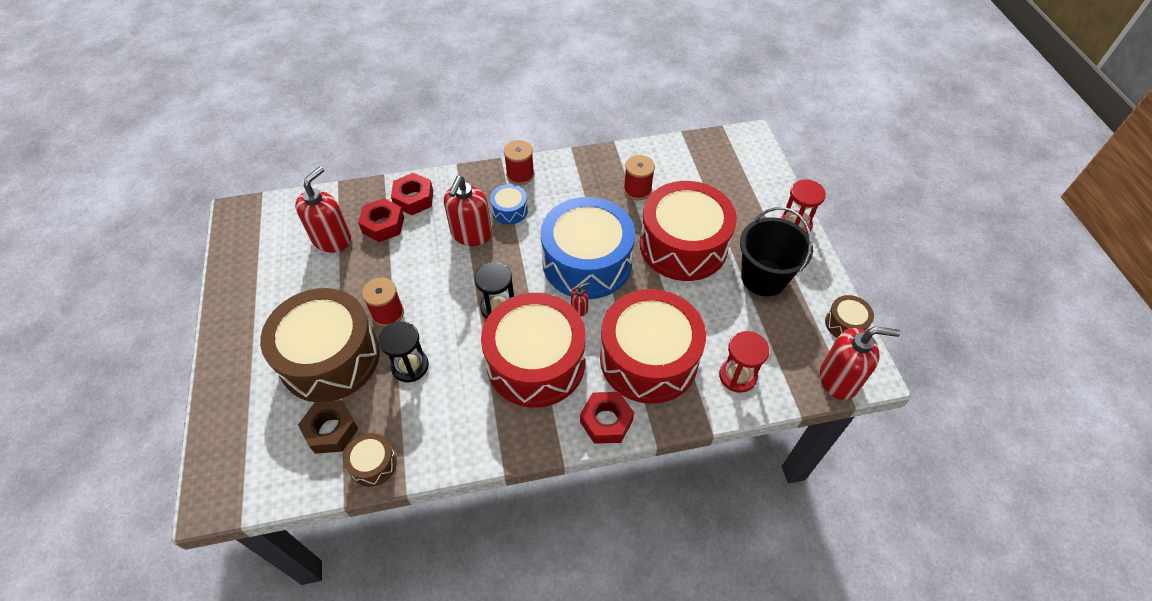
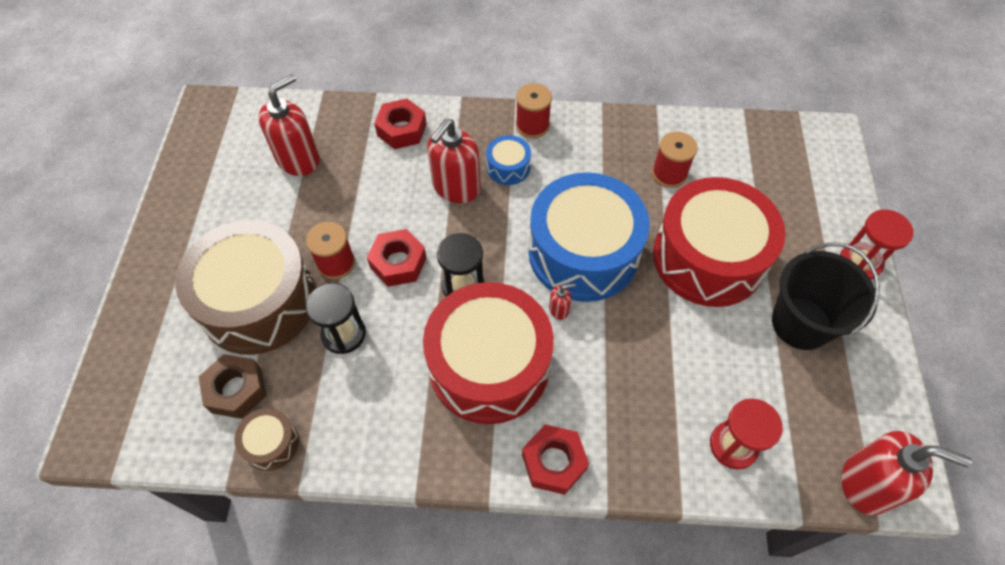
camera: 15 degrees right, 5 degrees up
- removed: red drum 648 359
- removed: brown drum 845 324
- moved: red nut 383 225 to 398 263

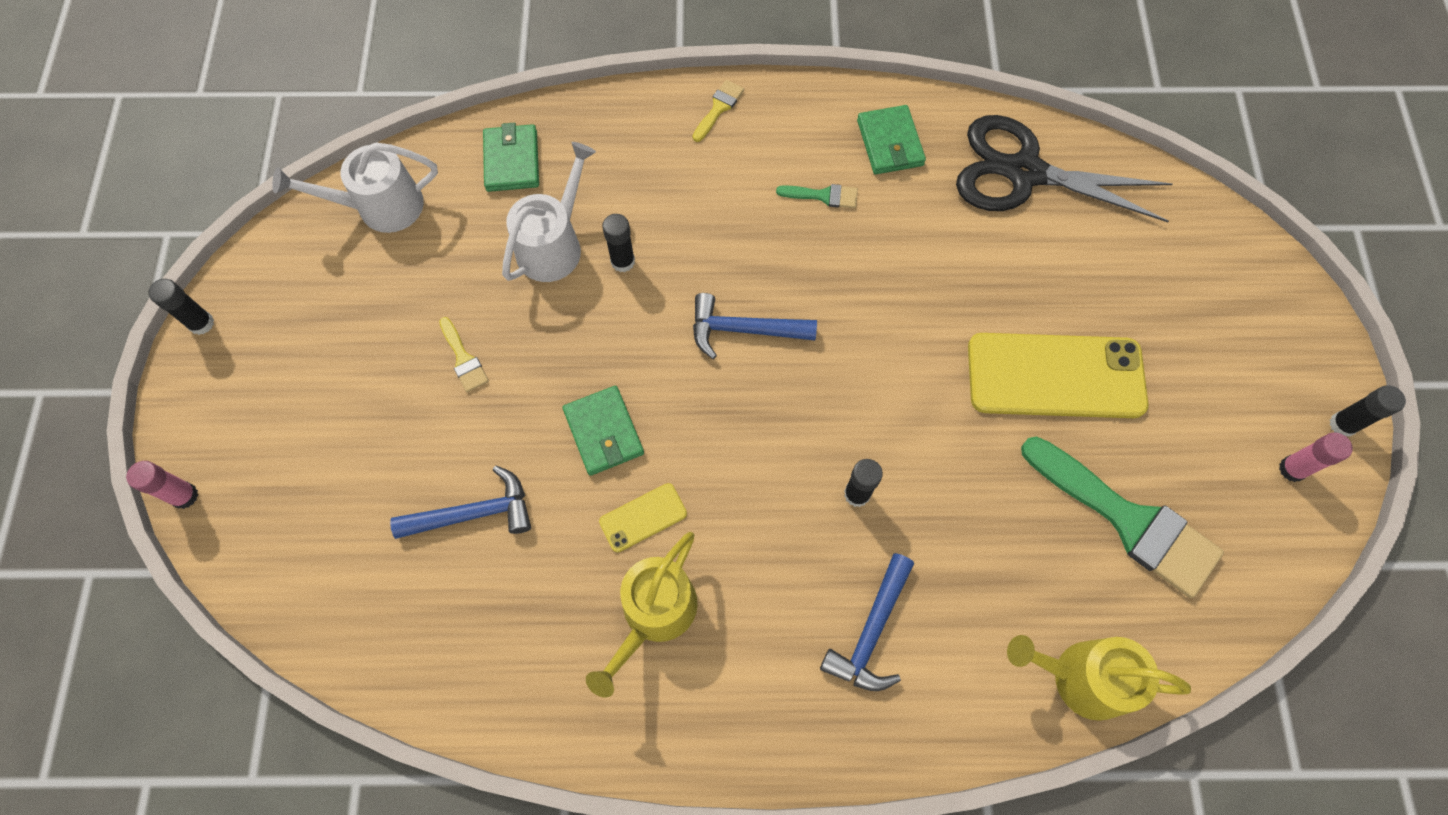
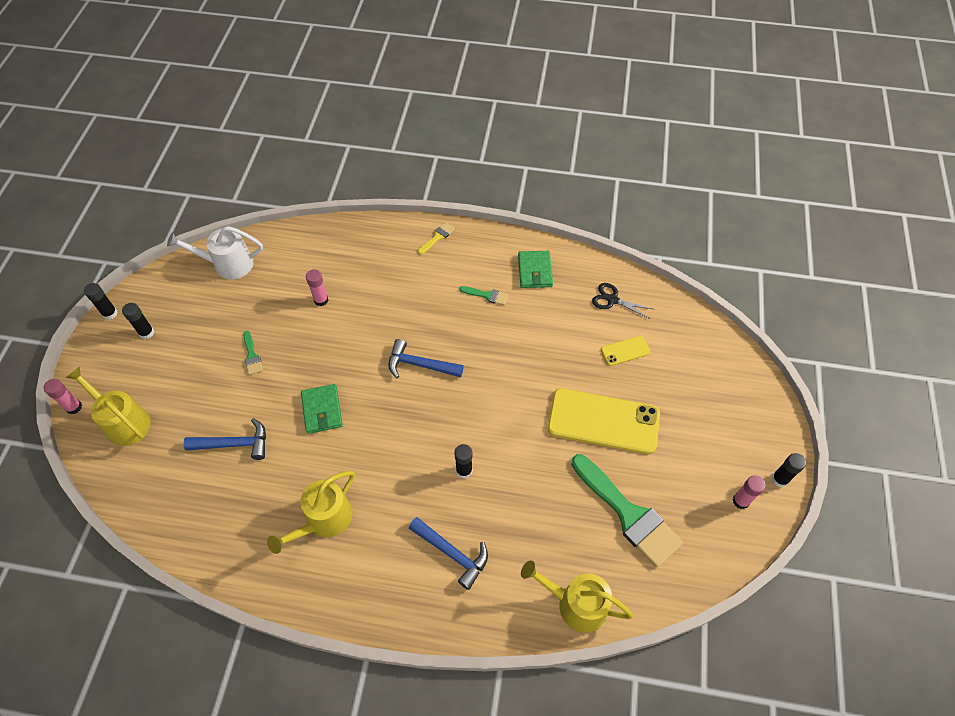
camera: 10 degrees right, 10 degrees down
- removed: green wallet 512 161
- added: yellow watering can 124 422
- moved: yellow phone 643 517 to 625 351
- moved: black glue stick 623 261 to 146 333
- replaced: white watering can 554 245 to pink glue stick 321 300
- recoloured: yellow brush 463 359 to green brush 252 356
- turned: blue hammer 871 632 = 452 553 90 degrees counterclockwise
- resized: black scissors 1023 172 = 612 300 x0.47

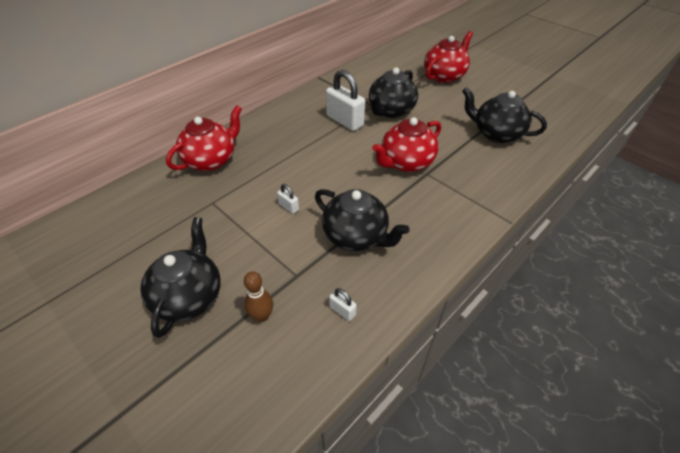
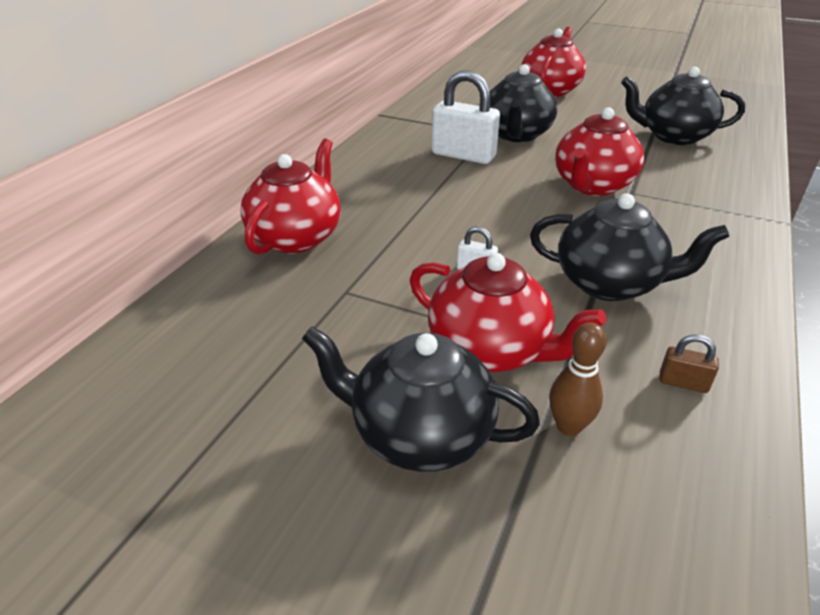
camera: 20 degrees left, 10 degrees down
- added: red teapot 490 350
- recoloured: white padlock 342 311 to brown padlock 683 383
- turned: black teapot 189 297 = 420 434 60 degrees counterclockwise

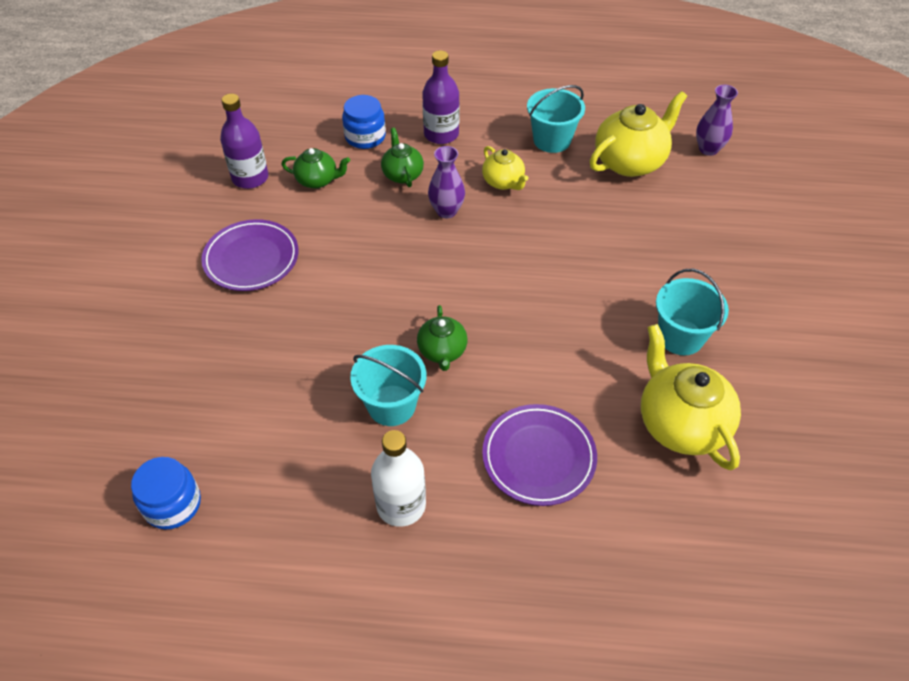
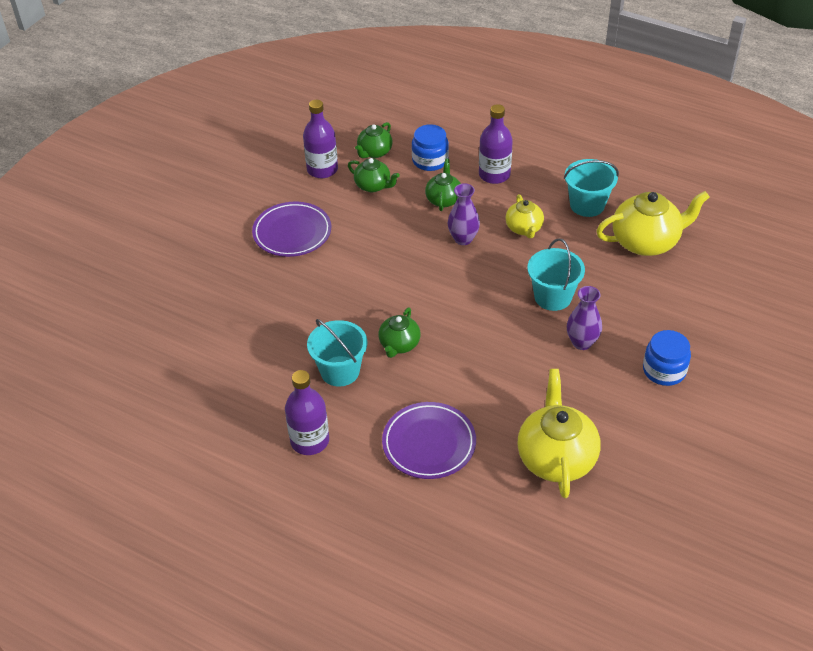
camera: 25 degrees right, 5 degrees down
- added: green teapot 374 152
- moved: blue jar 172 504 to 664 370
- moved: turquoise bucket 680 337 to 553 297
- moved: purple vase 708 149 to 582 342
- recoloured: white bottle 401 505 to purple bottle 310 441

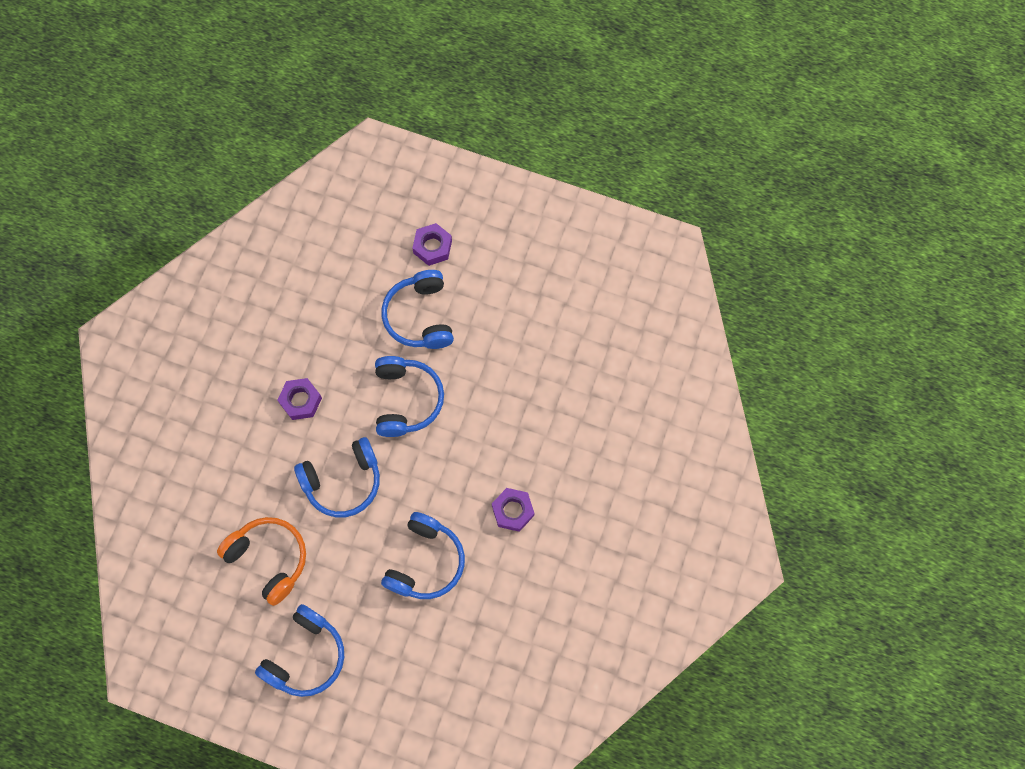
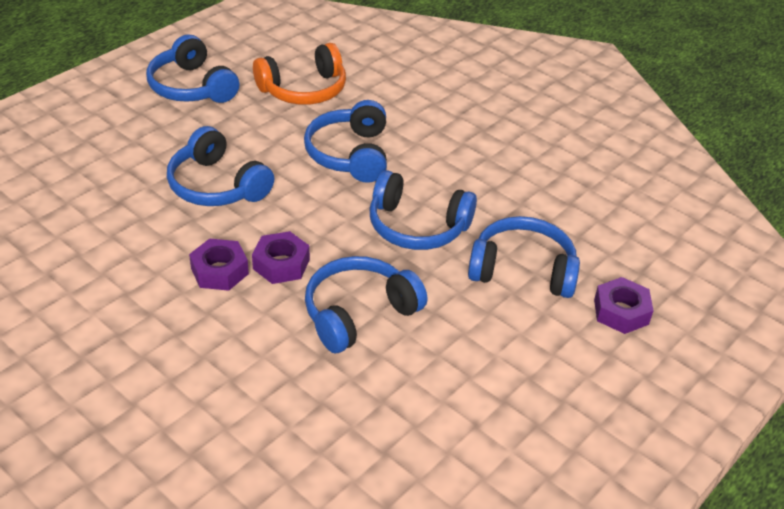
camera: 110 degrees right, 30 degrees down
- added: blue headphones 359 313
- moved: purple nut 301 401 to 281 264

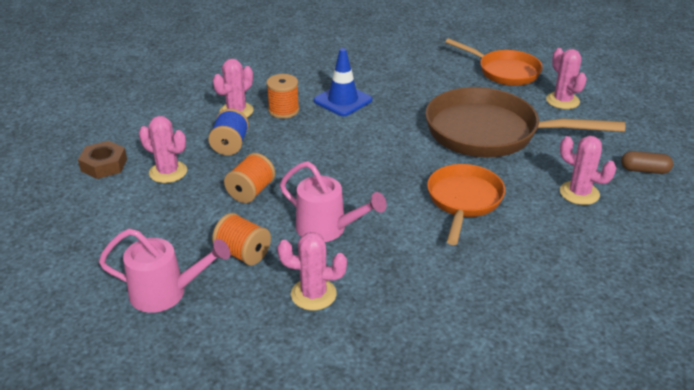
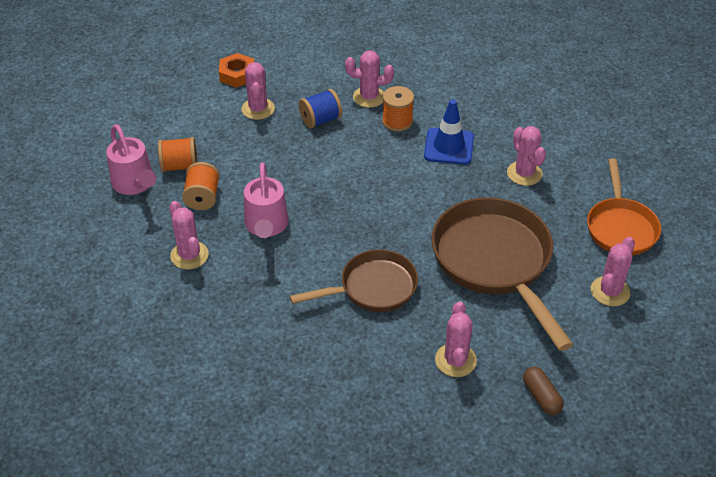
camera: 55 degrees right, 10 degrees up
- added: pink cactus 524 173
- moved: orange spool 251 192 to 180 166
- recoloured: brown nut 104 165 to orange nut 237 75
- recoloured: orange pan 464 201 to brown pan 373 288

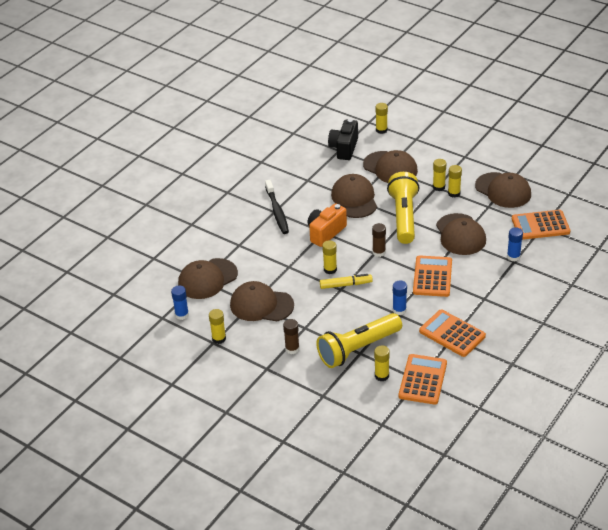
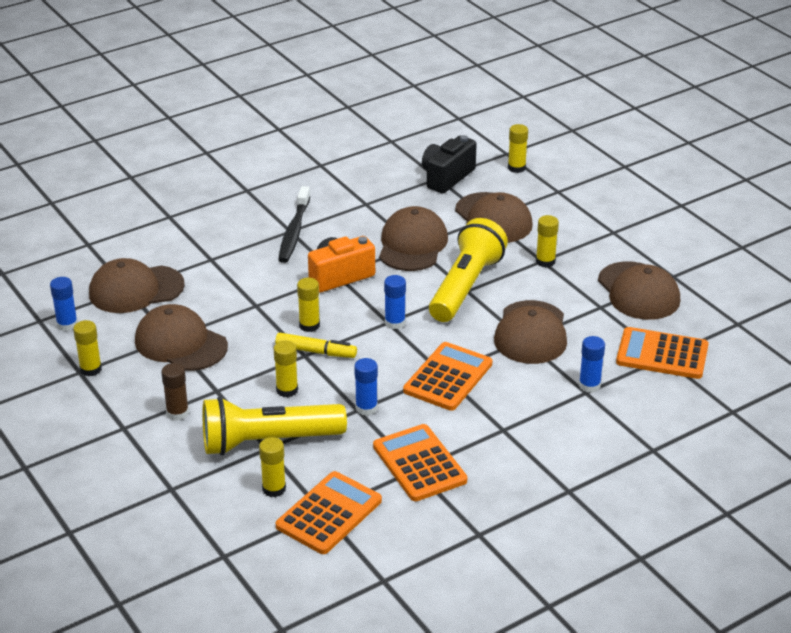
camera: 20 degrees right, 5 degrees down
- moved: yellow glue stick 454 193 to 287 390
- recoloured: brown glue stick 379 252 to blue glue stick 395 323

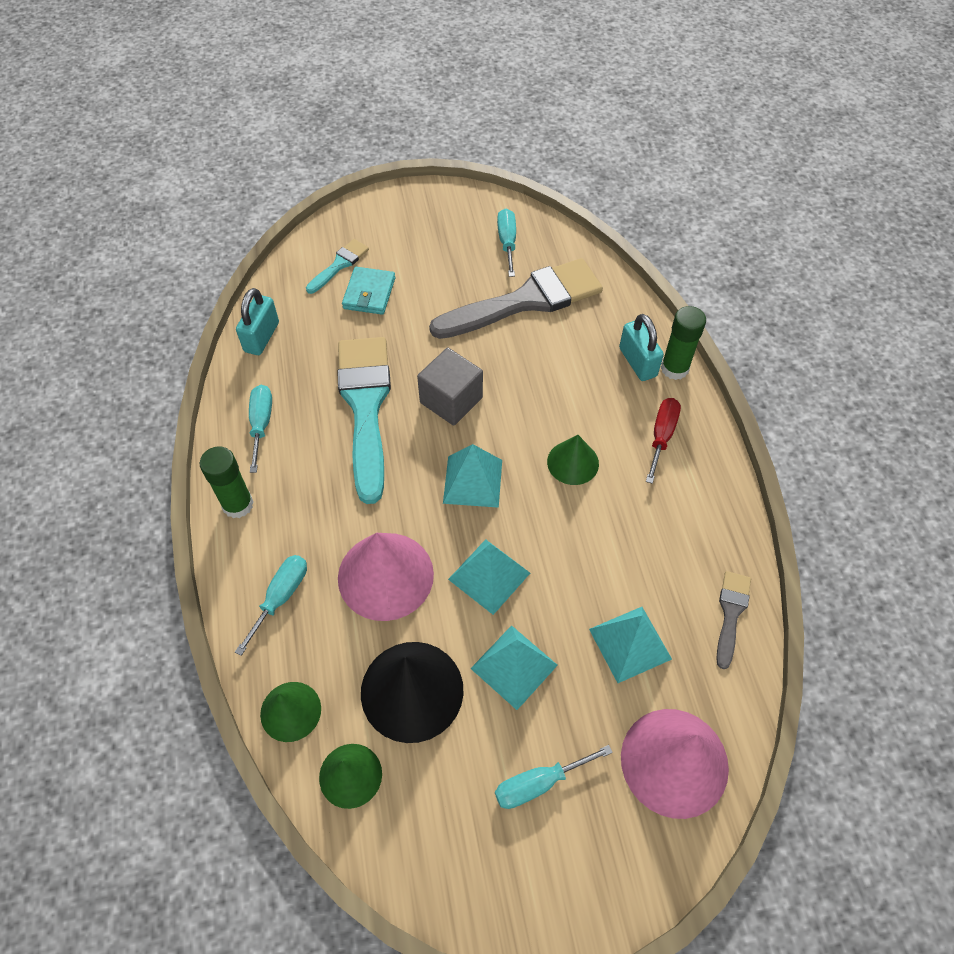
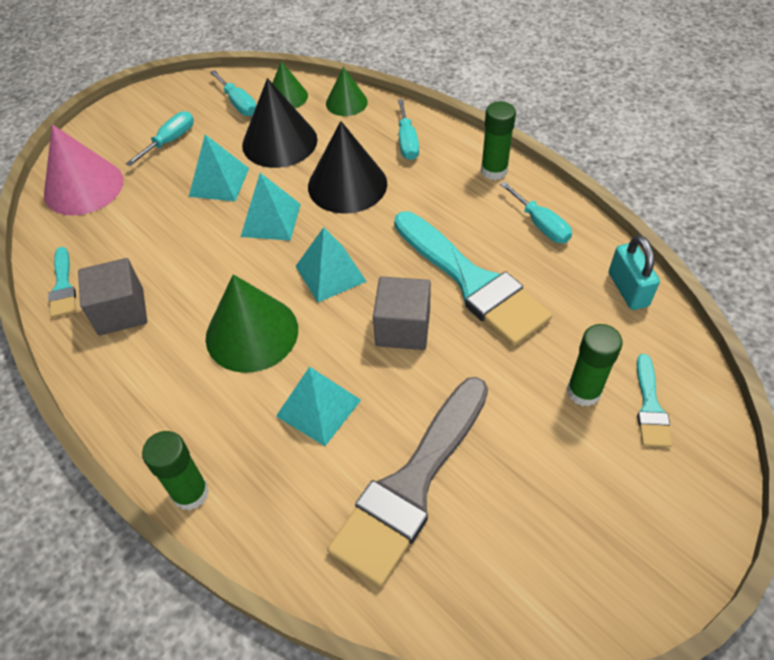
camera: 150 degrees right, 5 degrees down
- removed: turquoise padlock 637 362
- removed: red screwdriver 661 436
- added: grey cube 121 311
- moved: turquoise screwdriver 507 242 to 238 104
- moved: turquoise pyramid 630 644 to 318 408
- replaced: turquoise wallet 369 293 to green glue stick 583 391
- recoloured: pink cone 385 575 to black cone 347 185
- recoloured: grey brush 731 613 to turquoise brush 63 287
- resized: green cone 573 462 = 252 333 x1.72

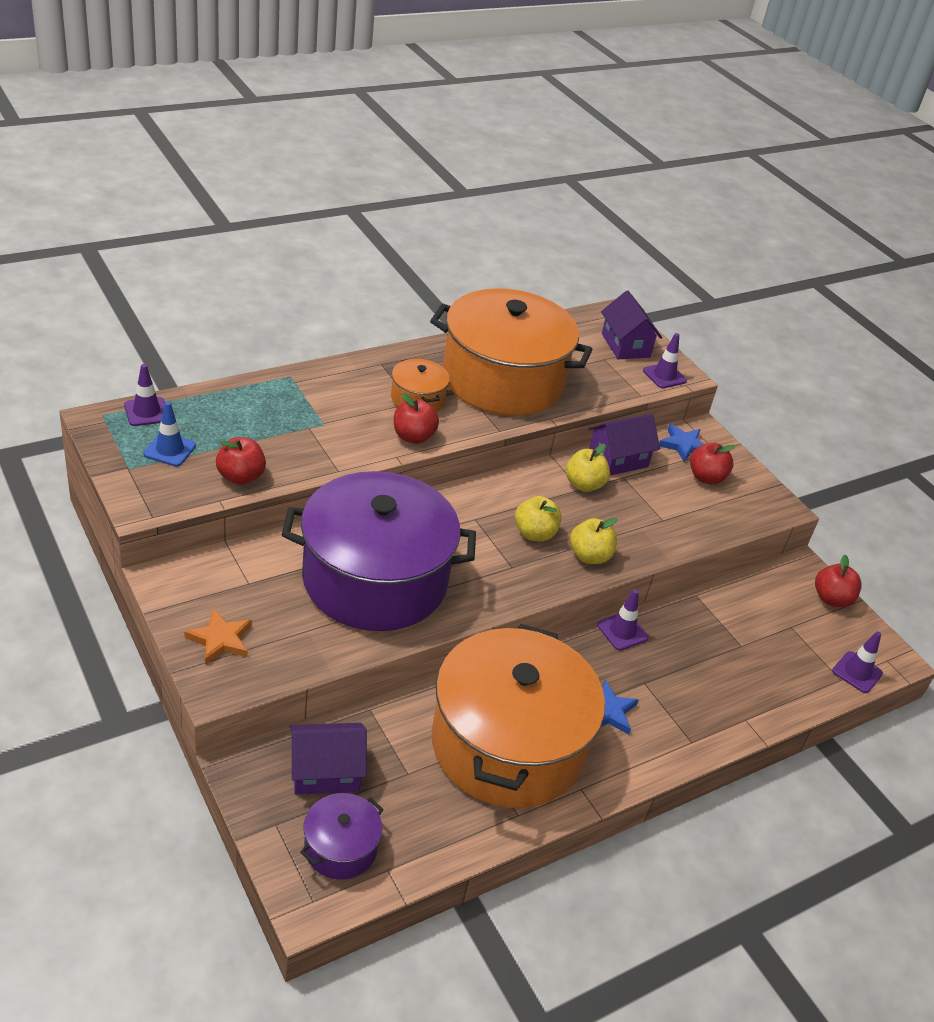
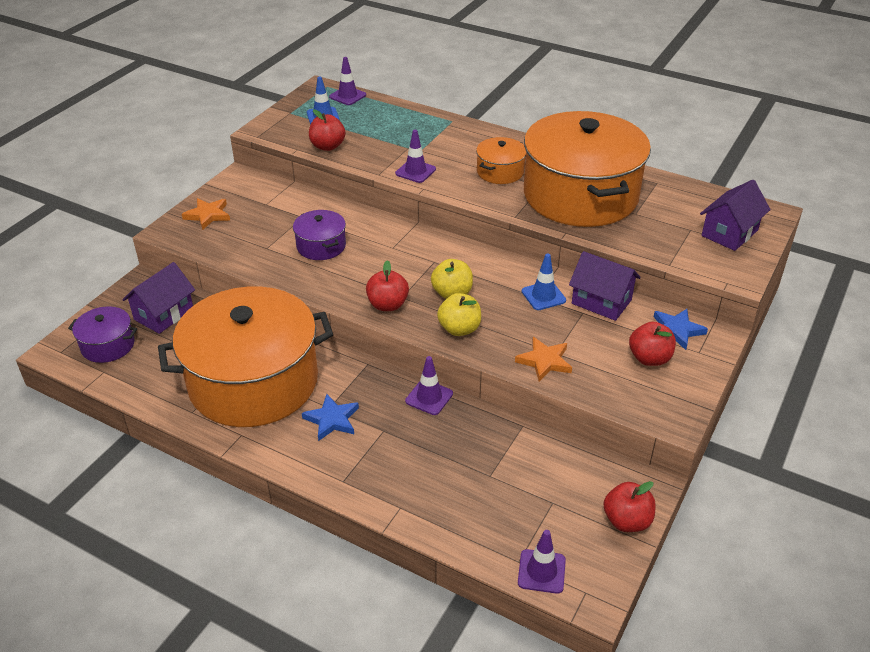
camera: 65 degrees right, 0 degrees up
- added: orange star 544 361
- moved: red apple 413 437 to 387 305
- moved: purple traffic cone 664 376 to 415 171
- replaced: yellow apple 584 484 to blue traffic cone 543 296
- turned: purple house 325 772 = 164 314 75 degrees clockwise
- resized: purple pot 375 579 = 321 246 x0.43

